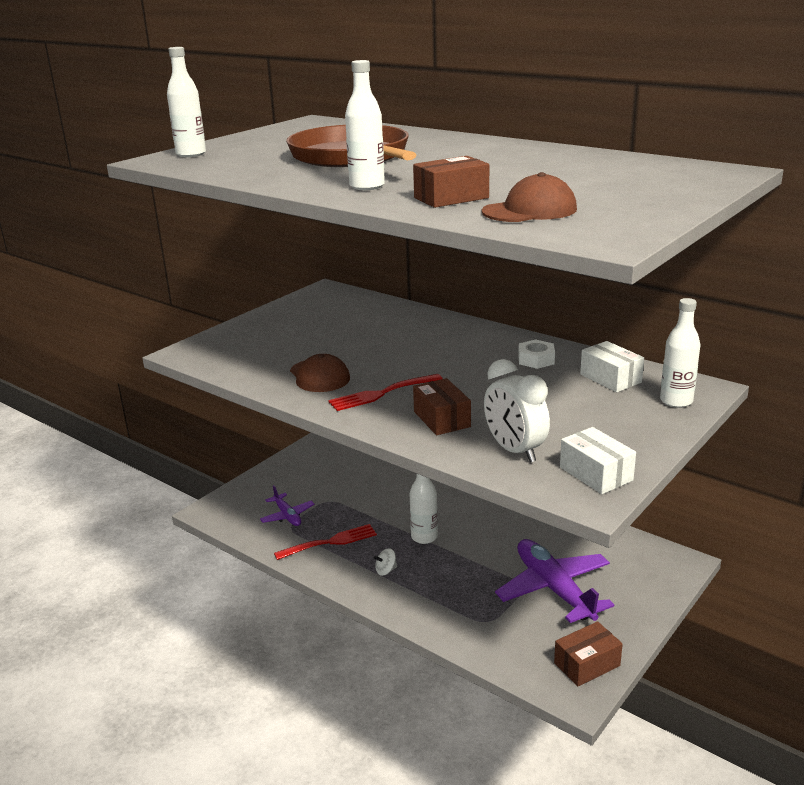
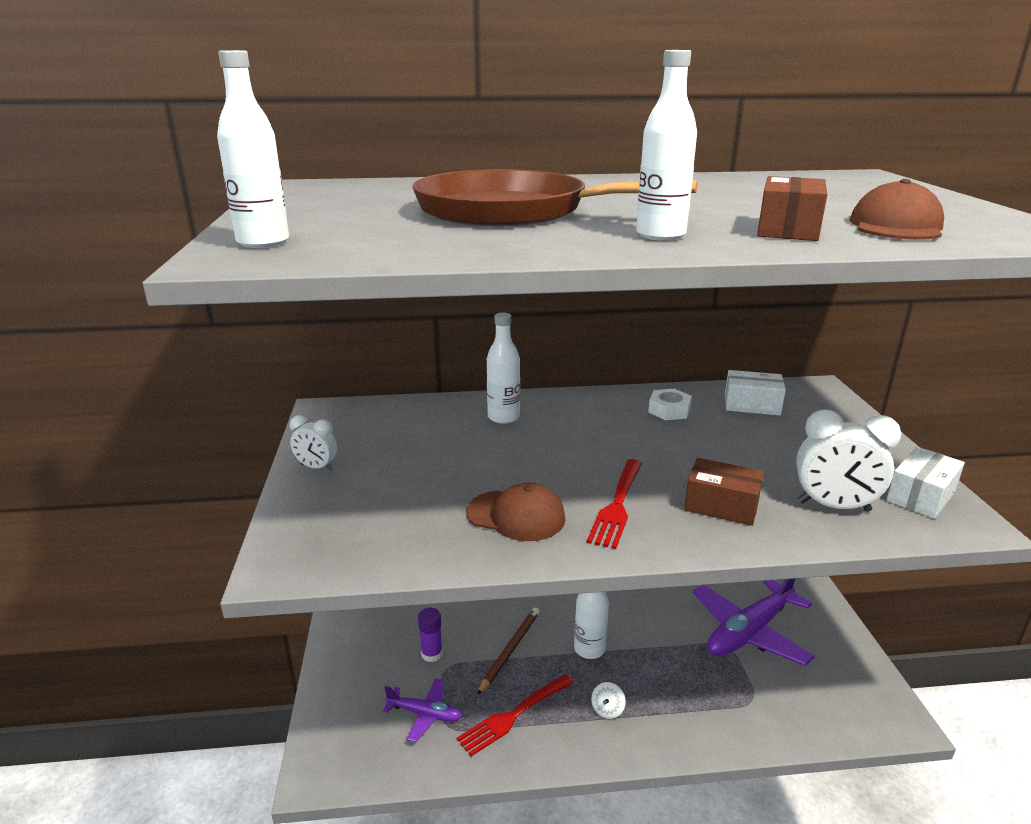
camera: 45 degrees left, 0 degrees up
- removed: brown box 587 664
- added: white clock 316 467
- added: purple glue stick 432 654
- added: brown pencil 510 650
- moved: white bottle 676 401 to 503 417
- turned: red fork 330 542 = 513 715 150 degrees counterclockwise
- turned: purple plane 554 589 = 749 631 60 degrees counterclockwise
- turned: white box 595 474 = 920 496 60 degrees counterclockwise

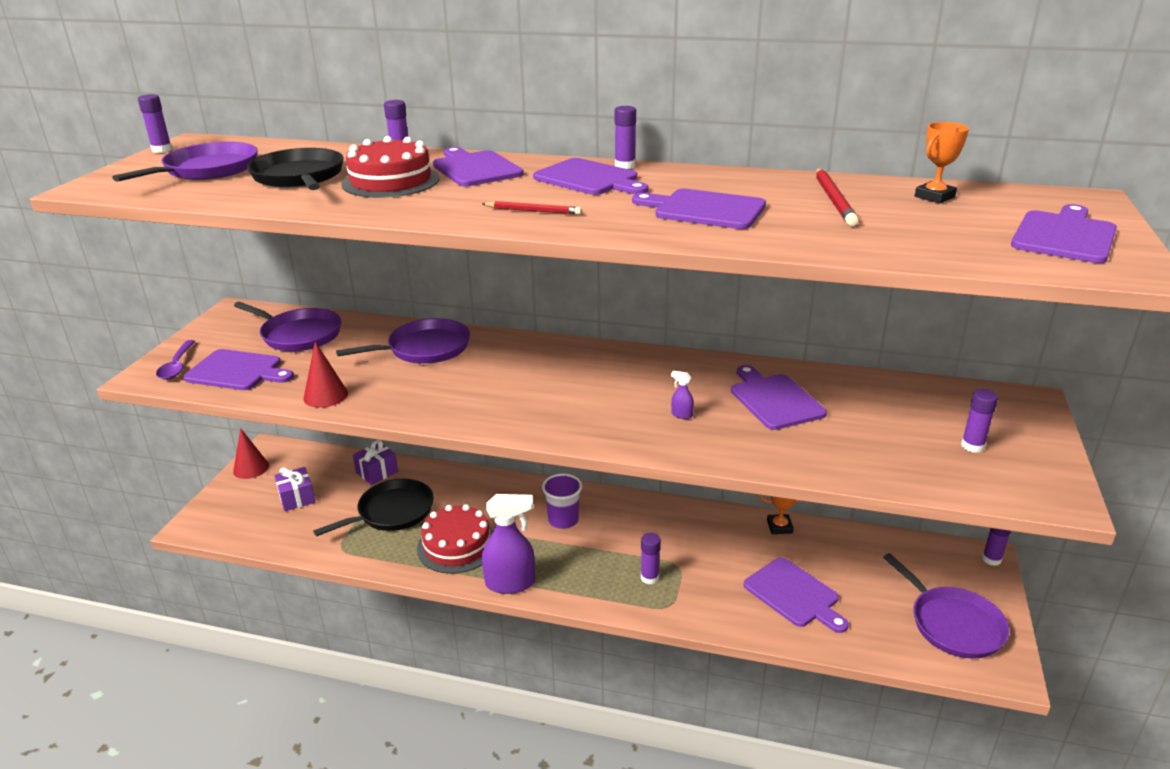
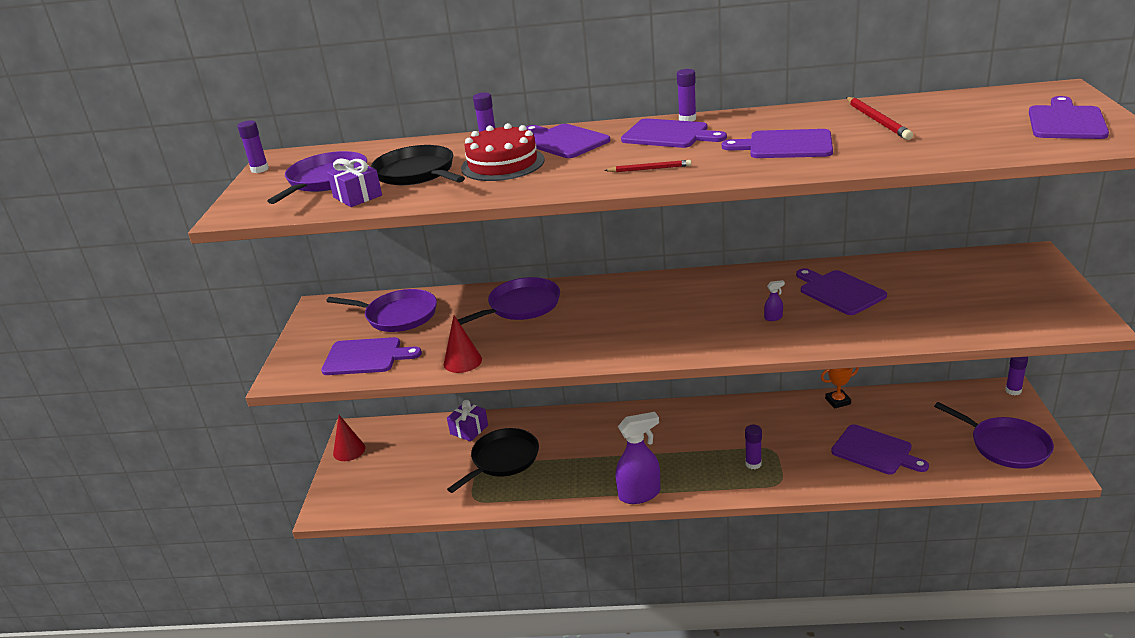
camera: 10 degrees left, 0 degrees up
- removed: purple spoon 177 366
- removed: red cake 457 545
- removed: purple cup 563 520
- removed: orange trophy 934 197
- removed: purple glue stick 972 446
- moved: purple gift 297 498 to 357 196
- turned: purple spray bottle 681 415 = 773 318 150 degrees clockwise

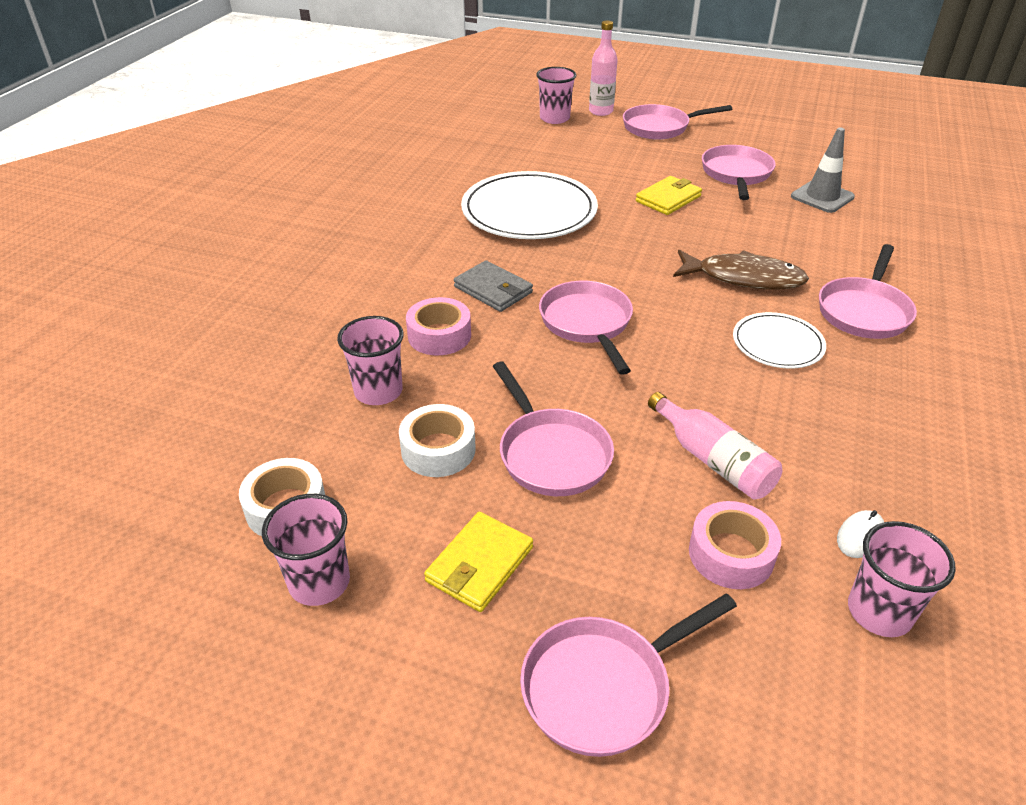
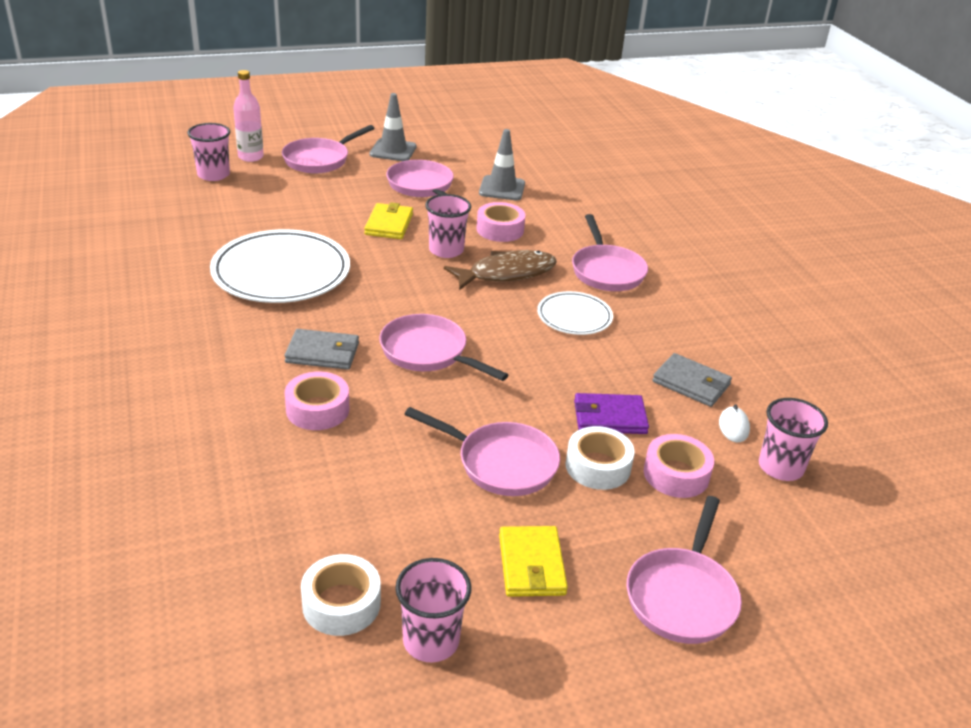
camera: 40 degrees left, 5 degrees down
- added: grey traffic cone 393 150
- added: pink tape 500 229
- added: grey wallet 691 383
- moved: pink cup 378 391 to 446 250
- moved: white tape 438 450 to 598 466
- replaced: pink bottle 713 460 to purple wallet 609 417

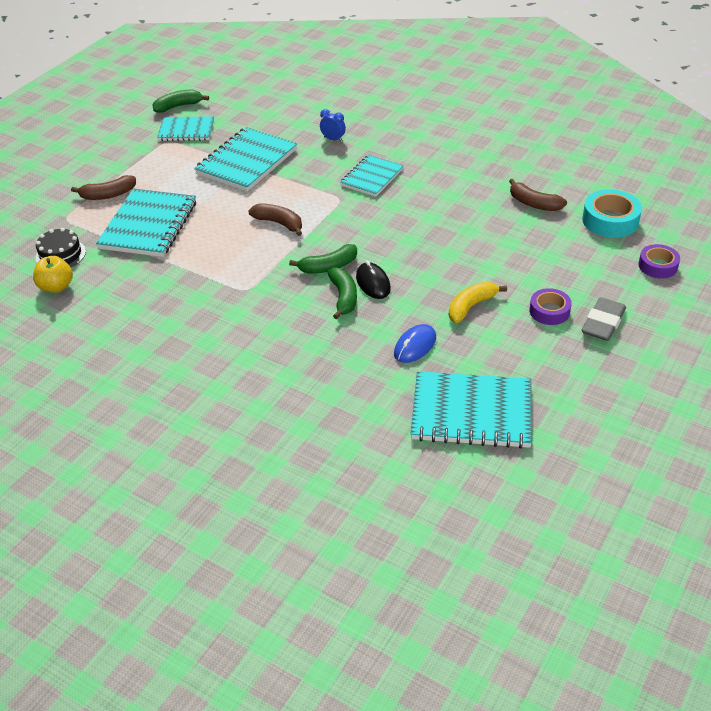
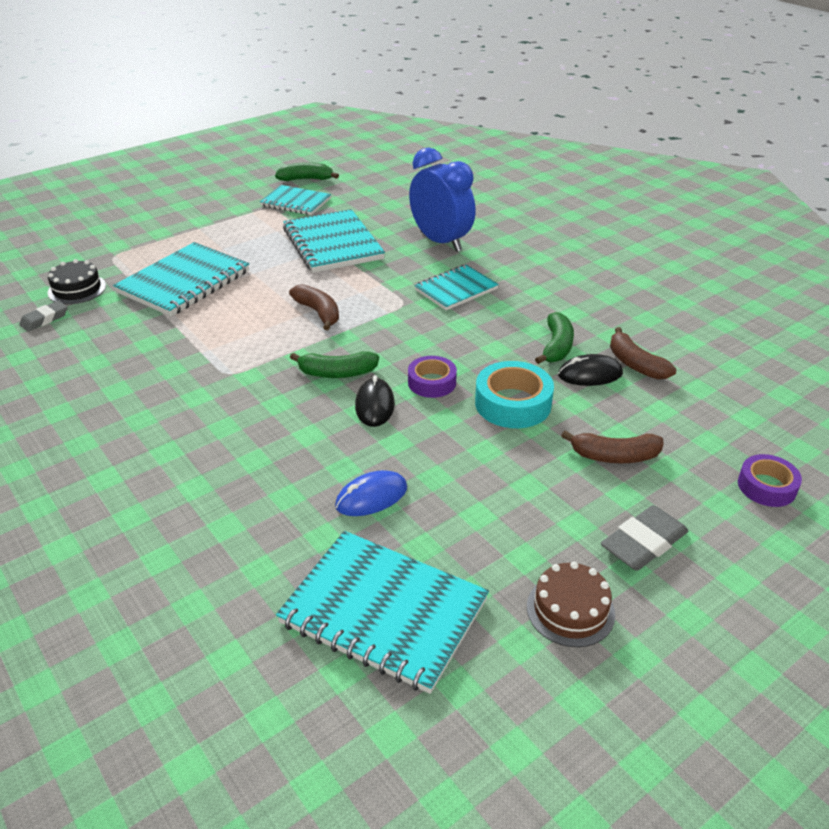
camera: 20 degrees right, 5 degrees down
- removed: yellow banana 471 306
- added: brown cake 570 610
- added: black mouse 590 374
- moved: brown banana 108 195 to 615 456
- moved: green banana 344 297 to 557 346
- moved: purple tape 549 311 to 432 382
- moved: turquoise tape 610 220 to 513 403
- replaced: yellow apple 56 287 to grey eraser 44 319
- turned: turquoise notebook 247 162 = 332 244 75 degrees counterclockwise
- resized: blue clock 333 139 = 440 242 x2.40

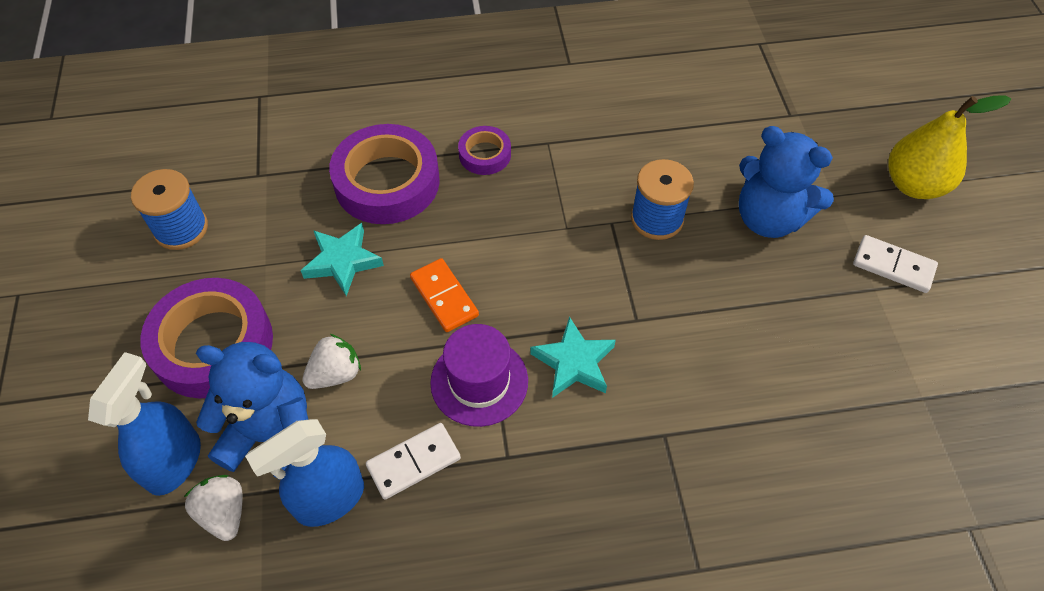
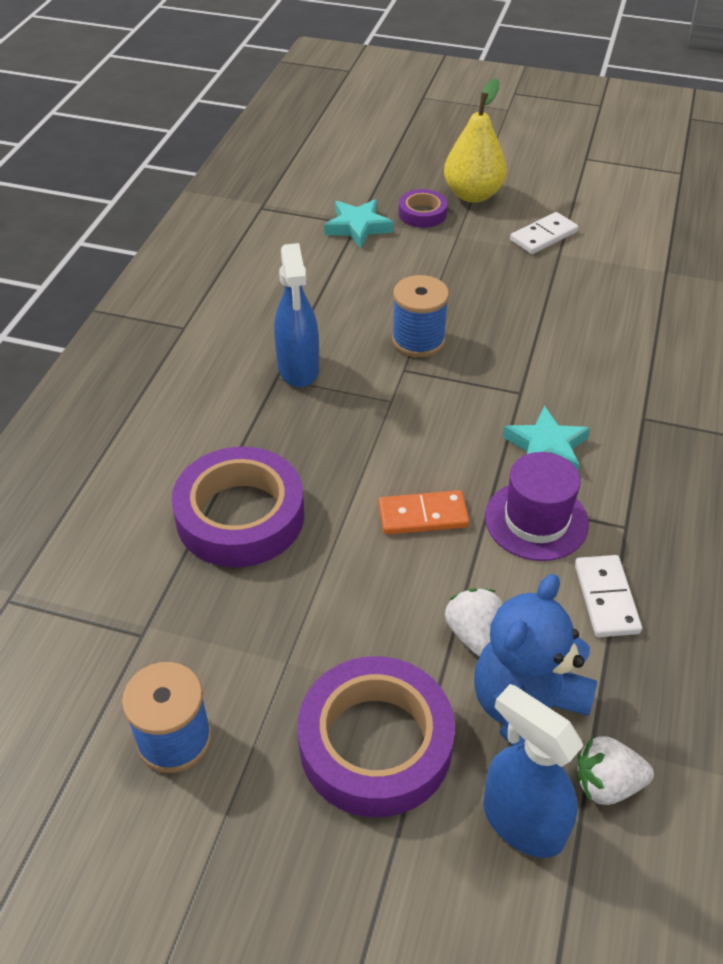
camera: 65 degrees left, 10 degrees down
- removed: blue teddy bear 769 218
- moved: blue spray bottle 329 499 to 298 369
- moved: turquoise star 342 261 to 358 227
- moved: purple tape 485 154 to 422 213

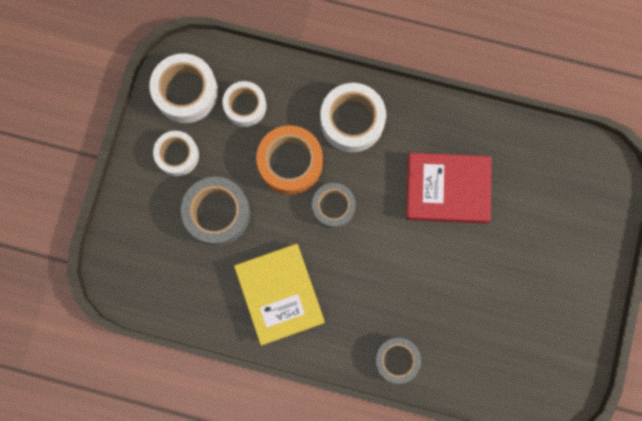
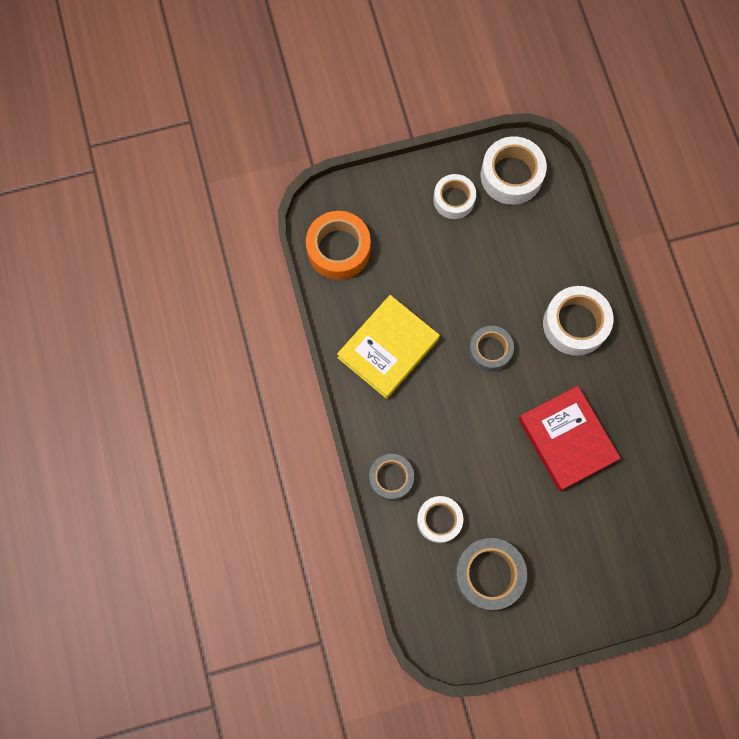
camera: 60 degrees right, 5 degrees down
- moved: grey tape 217 213 to 488 574
- moved: white tape 245 106 to 439 520
- moved: orange tape 290 163 to 338 249

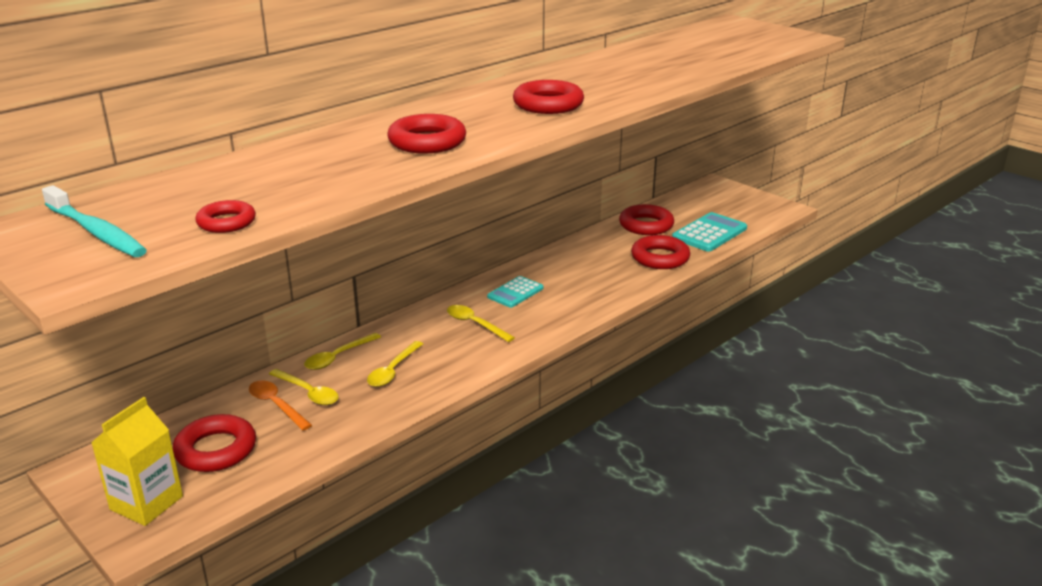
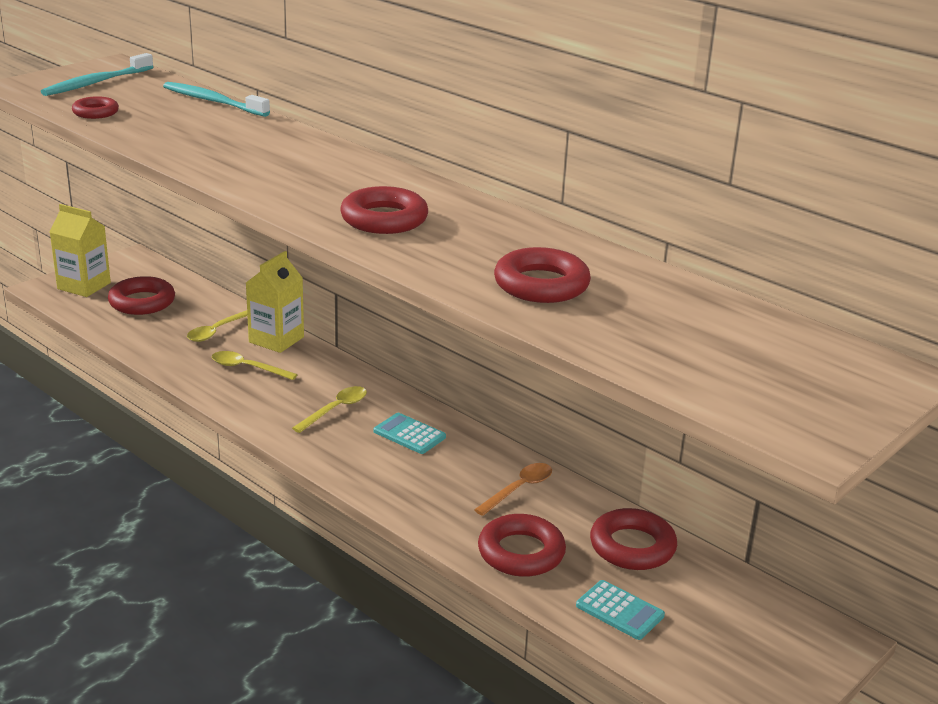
camera: 85 degrees right, 0 degrees up
- added: turquoise toothbrush 213 101
- moved: orange spoon 276 405 to 519 489
- moved: red ring 427 142 to 541 285
- replaced: yellow spoon 338 357 to yellow carton 276 340
- resized: turquoise calculator 709 233 = 619 611 x0.65

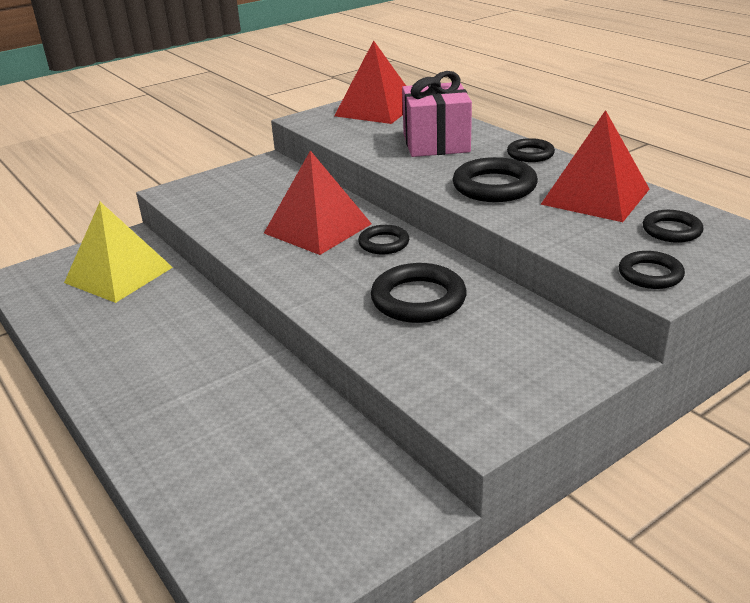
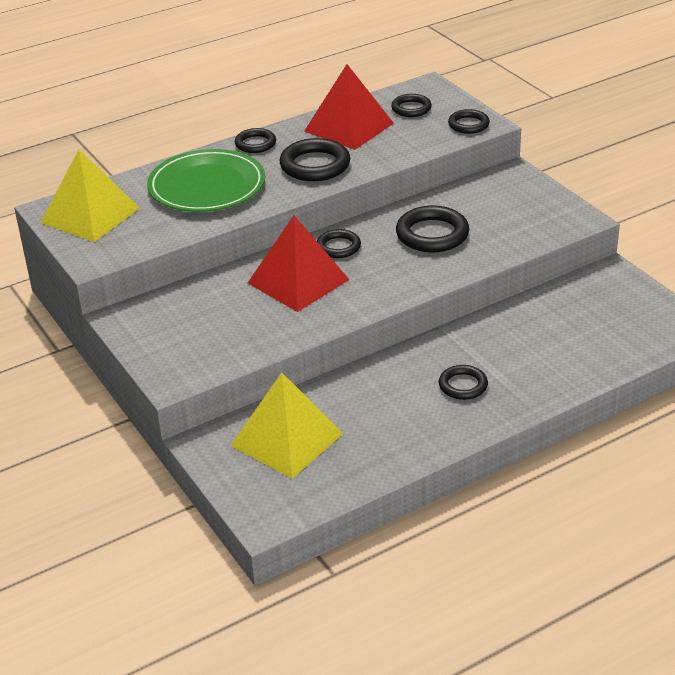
camera: 85 degrees left, 5 degrees up
- added: black ring 463 385
- replaced: pink gift 436 143 to green plate 207 186
- recoloured: red pyramid 376 109 to yellow pyramid 90 215

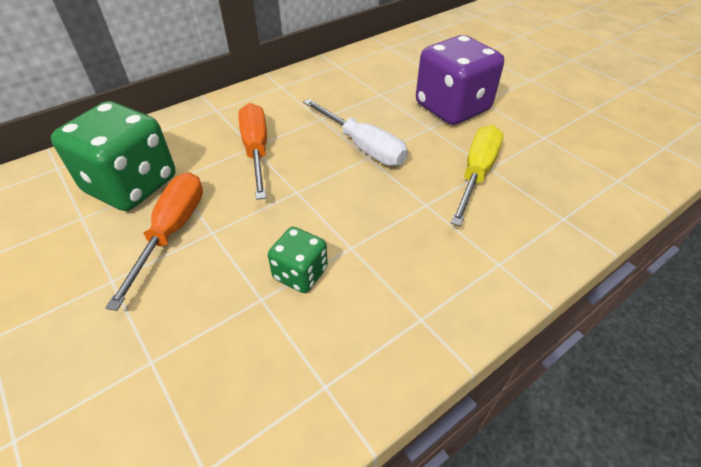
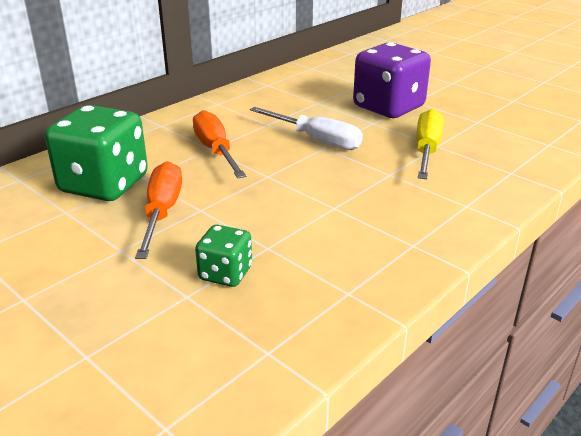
camera: 10 degrees left, 15 degrees down
- moved: green dice 300 273 to 225 273

